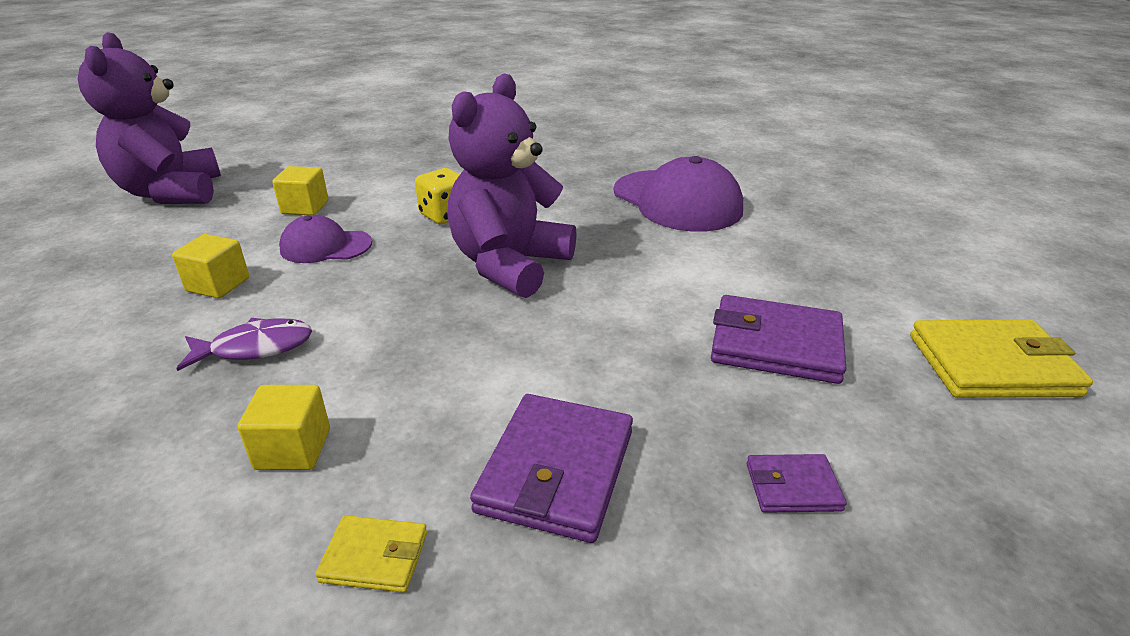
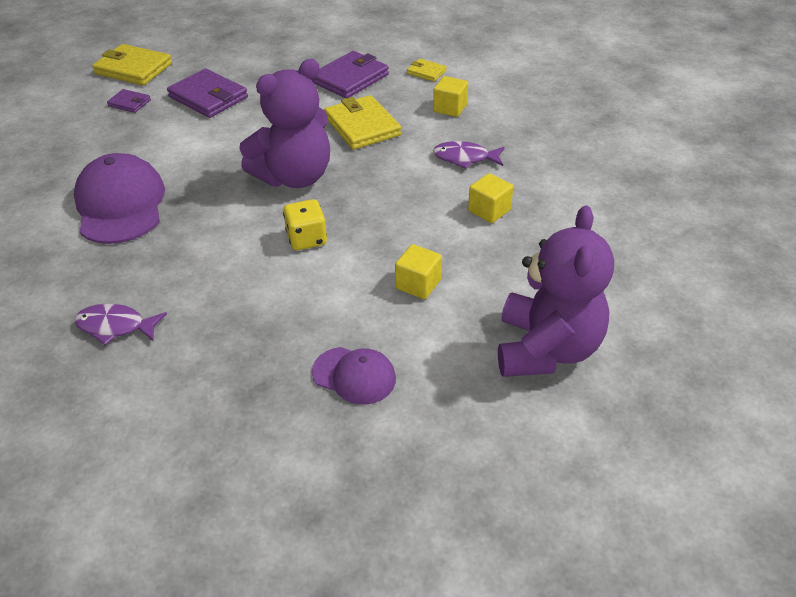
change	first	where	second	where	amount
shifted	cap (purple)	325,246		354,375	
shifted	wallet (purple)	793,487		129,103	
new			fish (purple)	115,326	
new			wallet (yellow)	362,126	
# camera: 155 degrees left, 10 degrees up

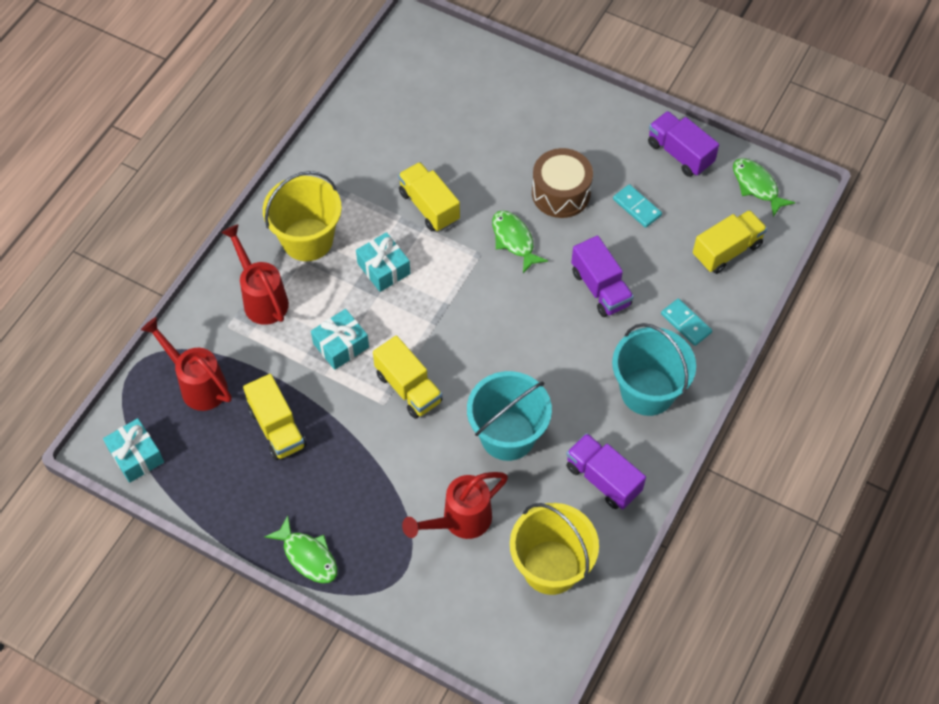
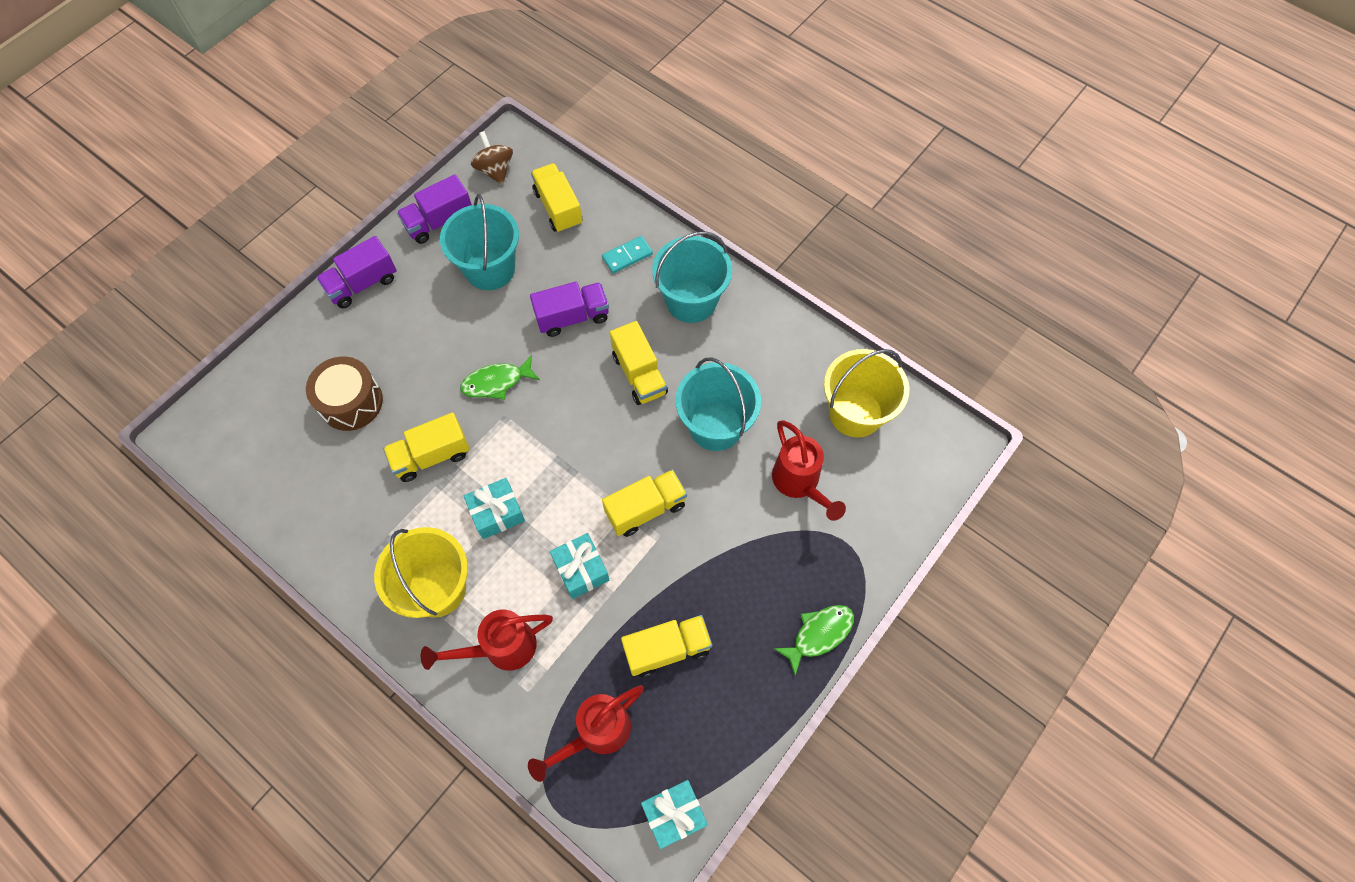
change	first	where	second	where	amount
shifted	drum (brown)	561,193		351,402	
shifted	truck (purple)	603,479		362,284	
swapped	domino (turquoise)	637,207	bucket (turquoise)	490,269	
swapped	fish (green)	756,186	spinning top (brown)	495,170	
new			truck (yellow)	639,374	
# camera: 80 degrees left, 5 degrees up

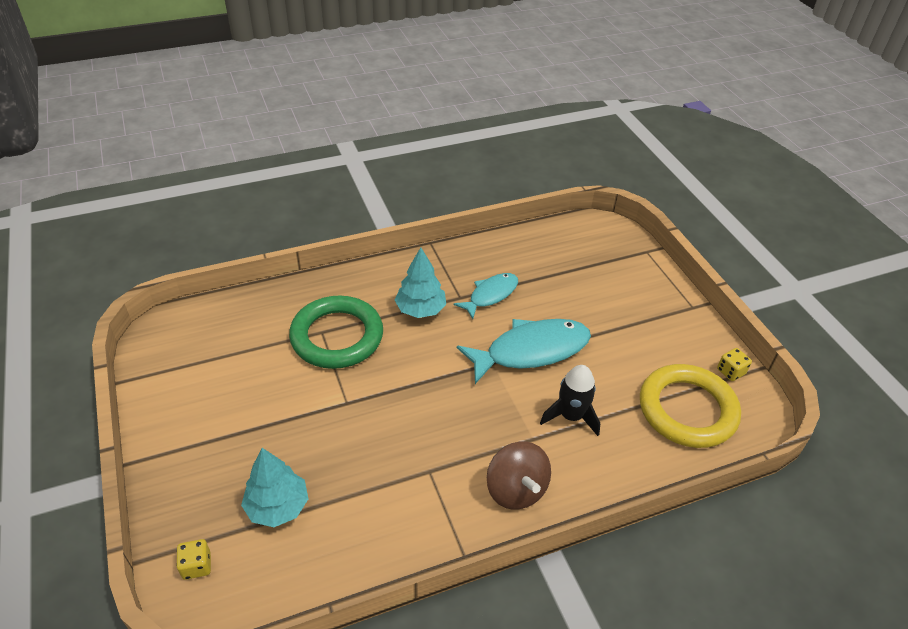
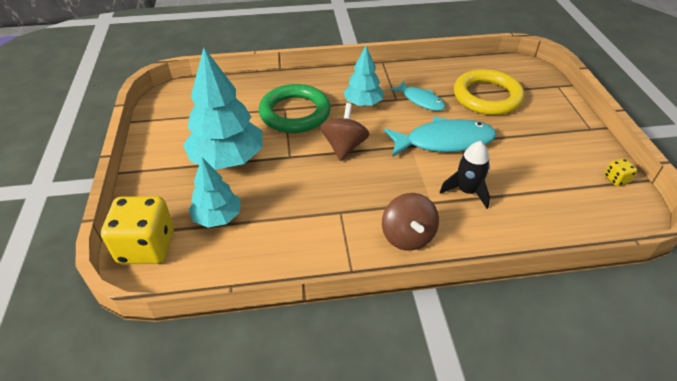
change	first	where	second	where	amount
scaled	dice (yellow)	197,566		147,246	x2.30
rotated	fish (turquoise)	490,295		421,100	75 degrees clockwise
shifted	ring (yellow)	687,410		487,96	
new			tree (turquoise)	228,159	
new			spinning top (brown)	344,147	
# camera: 15 degrees right, 0 degrees up

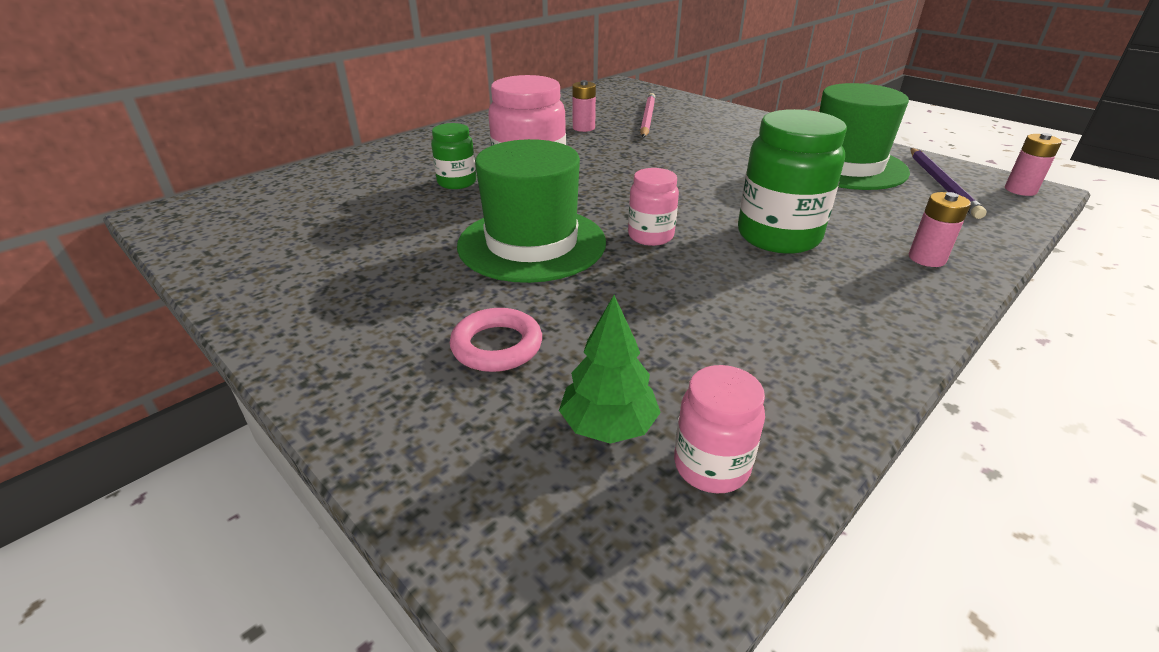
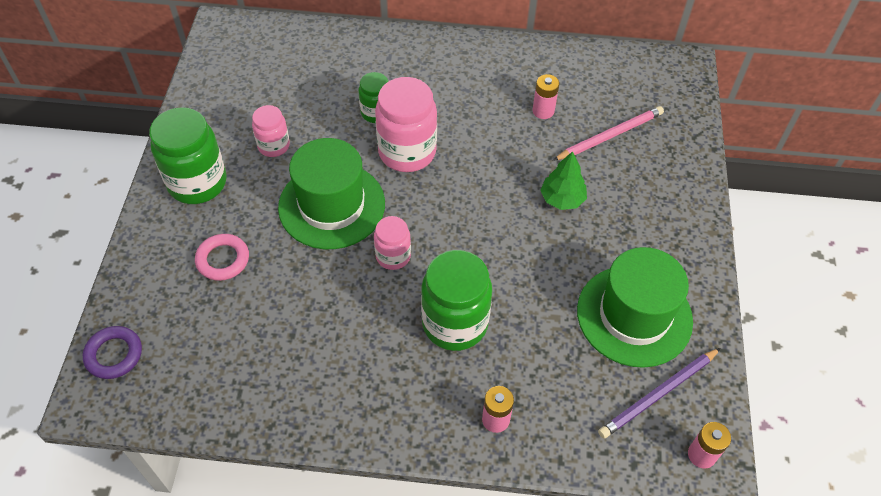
change	first	where	second	where	amount
shifted	tree (green)	608,426		562,199	
shifted	jar (pink)	711,466		274,146	
new			ring (purple)	114,355	
new			jar (green)	197,183	
# camera: 50 degrees right, 20 degrees up

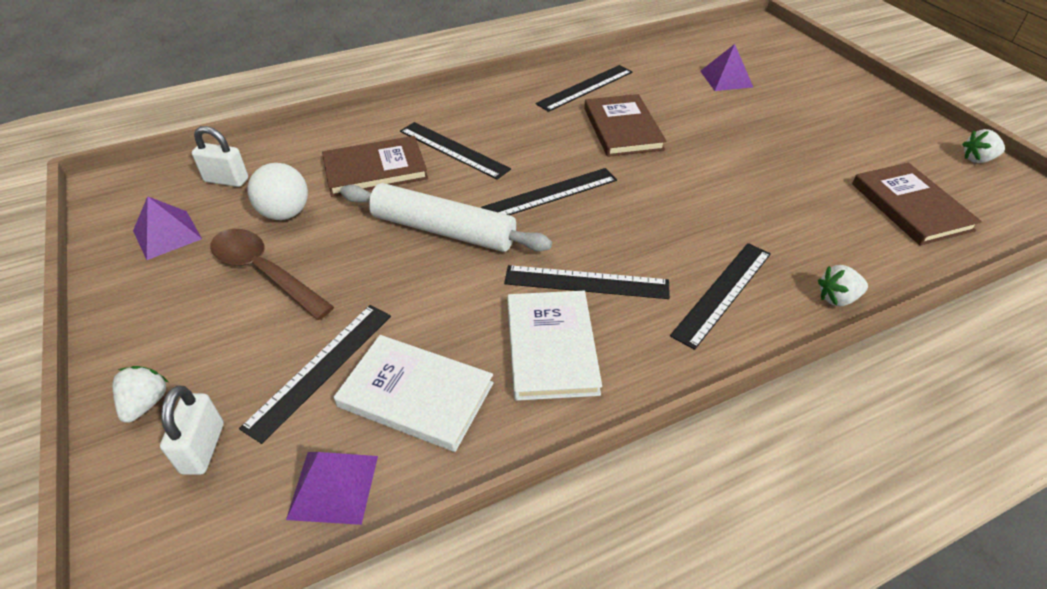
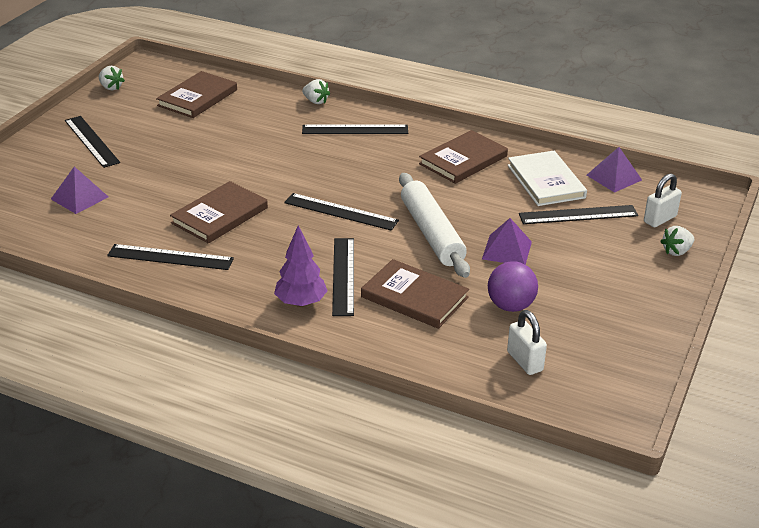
change	first	where	second	where	amount
shifted	pyramid (purple)	167,234		506,250	
gone	spoon (brown)	264,272			
repainted	ball (white)	285,213	ball (purple)	510,306	
shifted	ruler (black)	586,282		92,141	
repainted	book (white)	551,347	book (brown)	463,160	
new			tree (purple)	301,303	
# camera: 130 degrees left, 10 degrees down

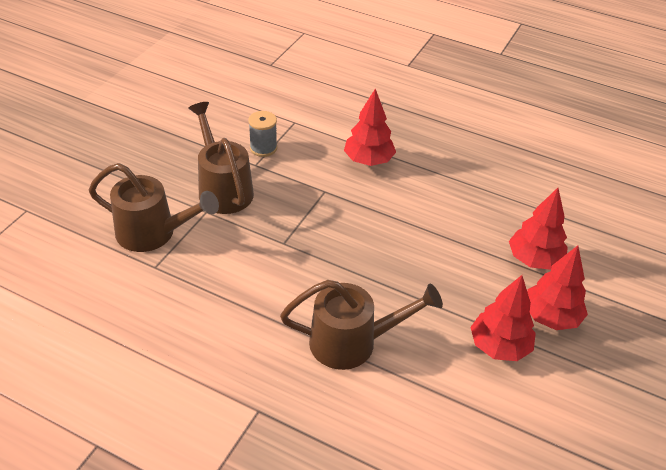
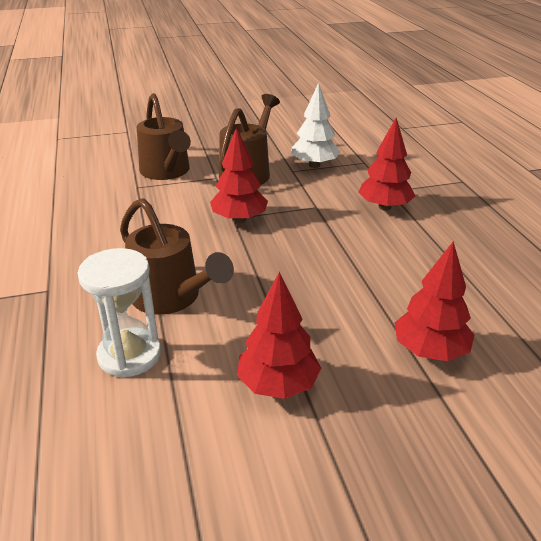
change	first	where	second	where	amount
swapped	spool (grey)	263,148	tree (white)	314,165	
shifted	tree (red)	551,317		239,219	
new			hourglass (white)	129,355	
# camera: 50 degrees right, 10 degrees down

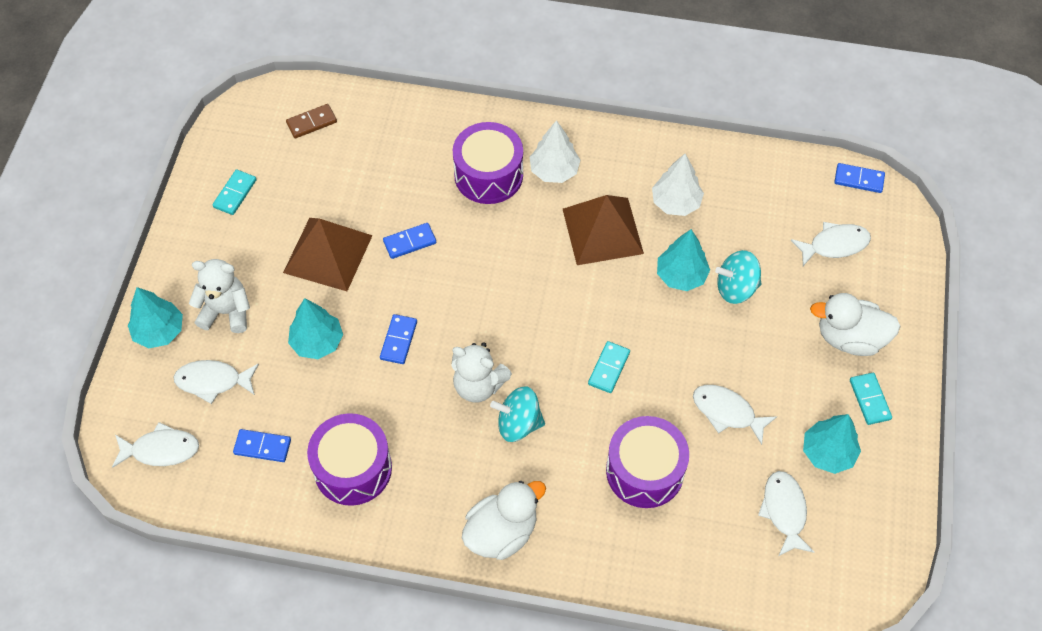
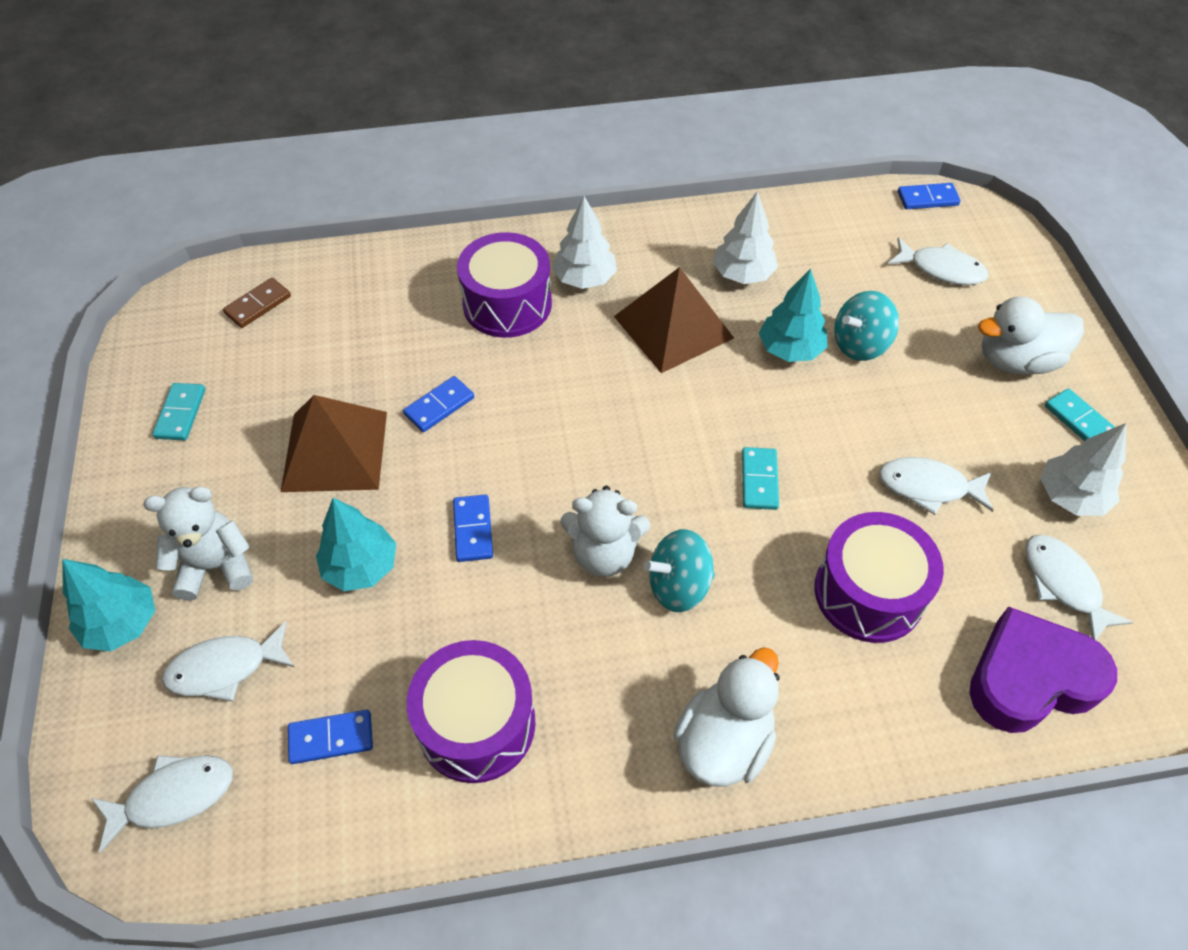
change	first	where	second	where	amount
rotated	fish (white)	834,245		941,269	60 degrees clockwise
repainted	tree (turquoise)	827,453	tree (white)	1070,496	
new			heart (purple)	1030,678	
# camera: 20 degrees left, 5 degrees down

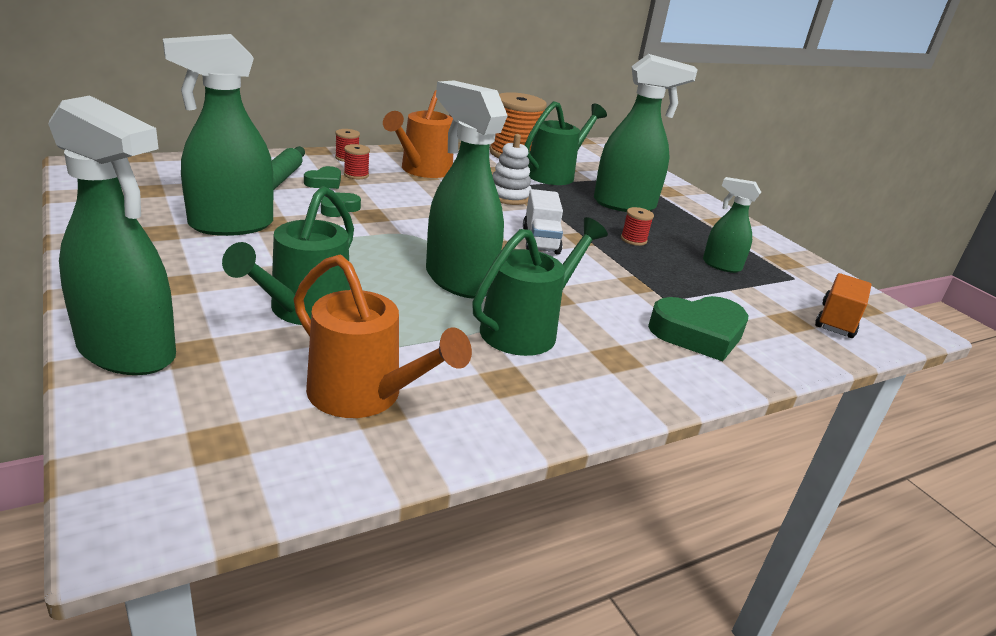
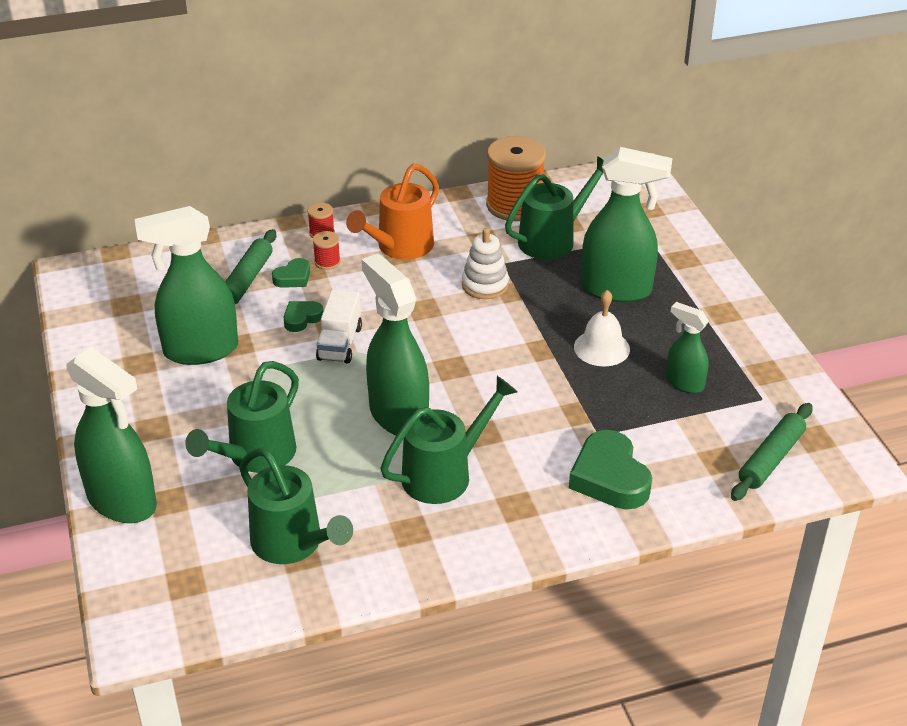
change	first	where	second	where	amount
repainted	watering can (orange)	365,396	watering can (green)	293,544	
shifted	truck (white)	540,240		339,343	
swapped	spool (red)	633,240	bell (white)	601,348	
rotated	heart (green)	698,334		609,477	75 degrees clockwise
swapped	truck (orange)	836,321	rolling pin (green)	771,459	
# camera: 15 degrees right, 10 degrees up

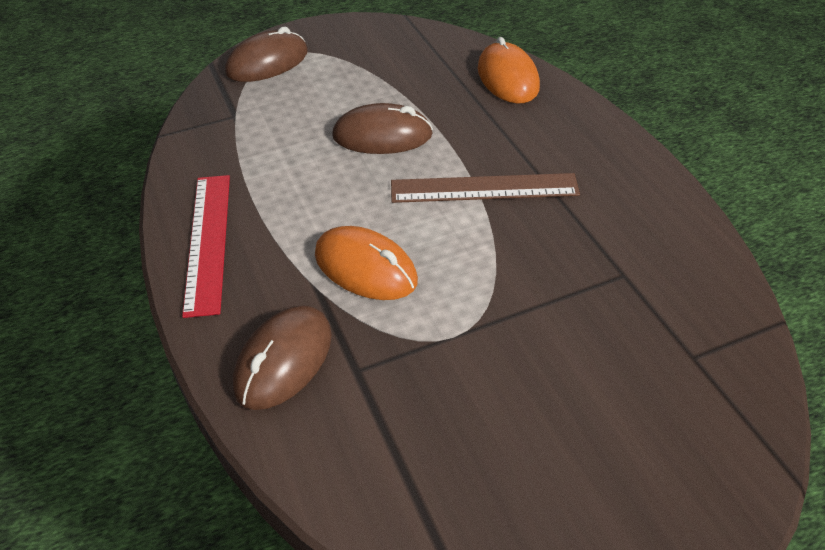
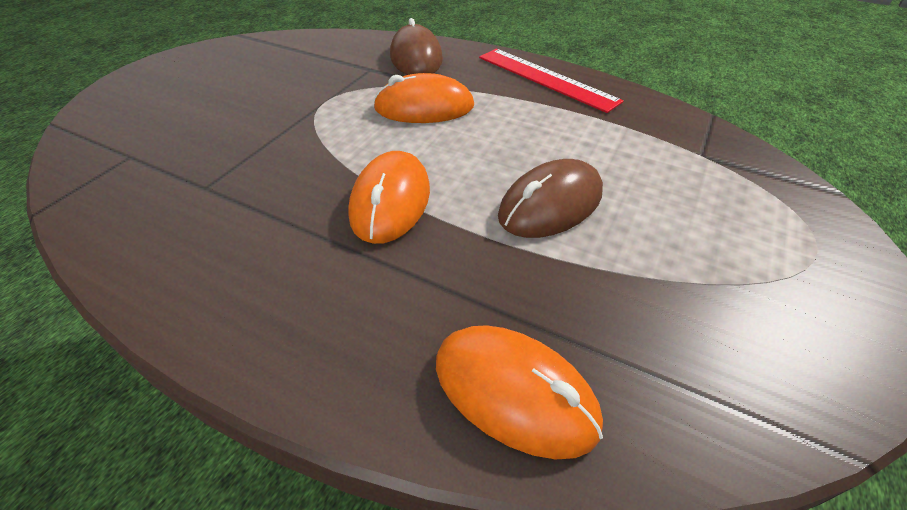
change	first	where	second	where	amount
gone	mouse (brown)	267,62			
swapped	ruler (brown)	484,188	mouse (orange)	390,201	
# camera: 140 degrees right, 0 degrees up

